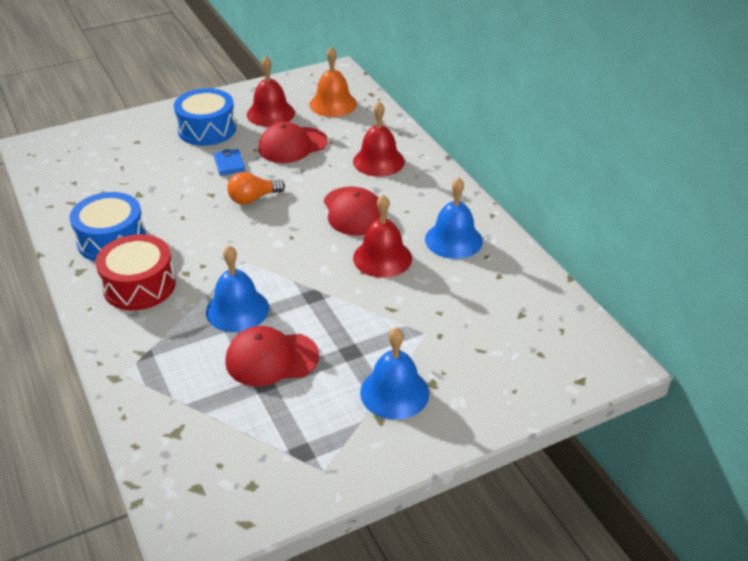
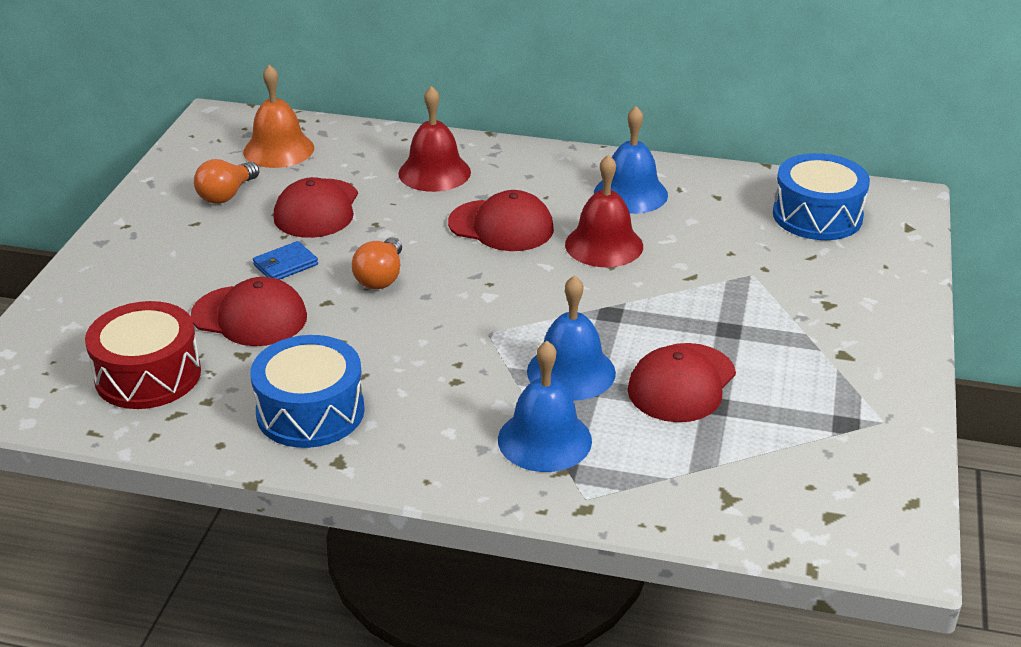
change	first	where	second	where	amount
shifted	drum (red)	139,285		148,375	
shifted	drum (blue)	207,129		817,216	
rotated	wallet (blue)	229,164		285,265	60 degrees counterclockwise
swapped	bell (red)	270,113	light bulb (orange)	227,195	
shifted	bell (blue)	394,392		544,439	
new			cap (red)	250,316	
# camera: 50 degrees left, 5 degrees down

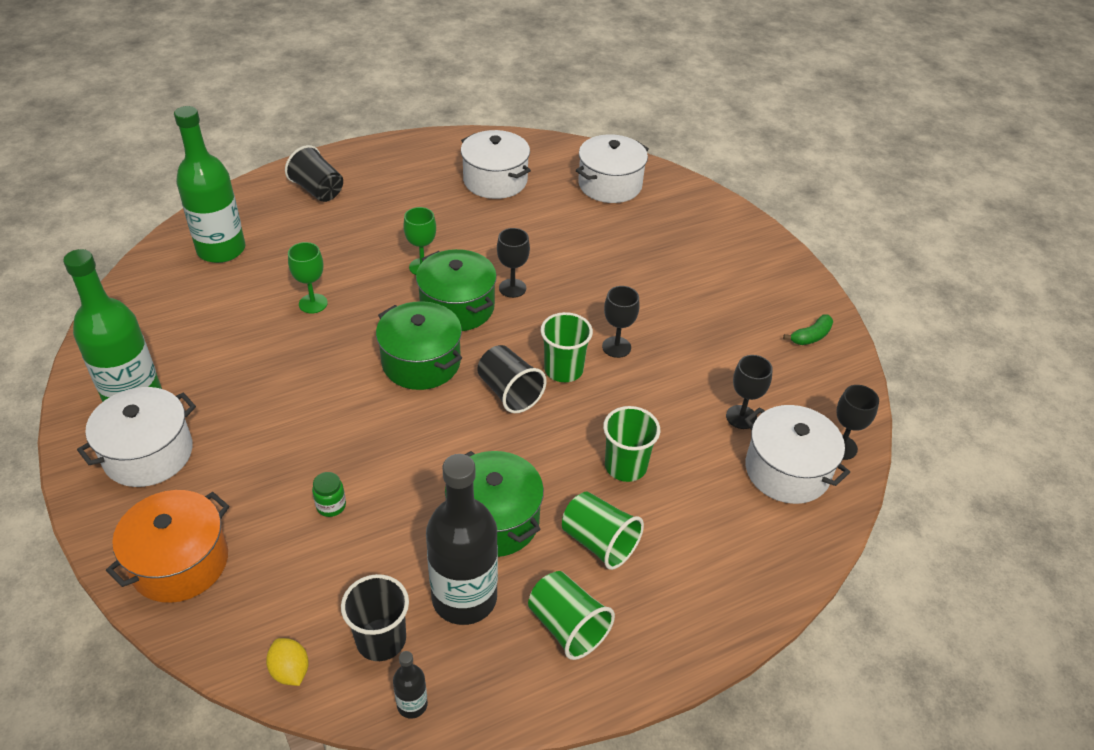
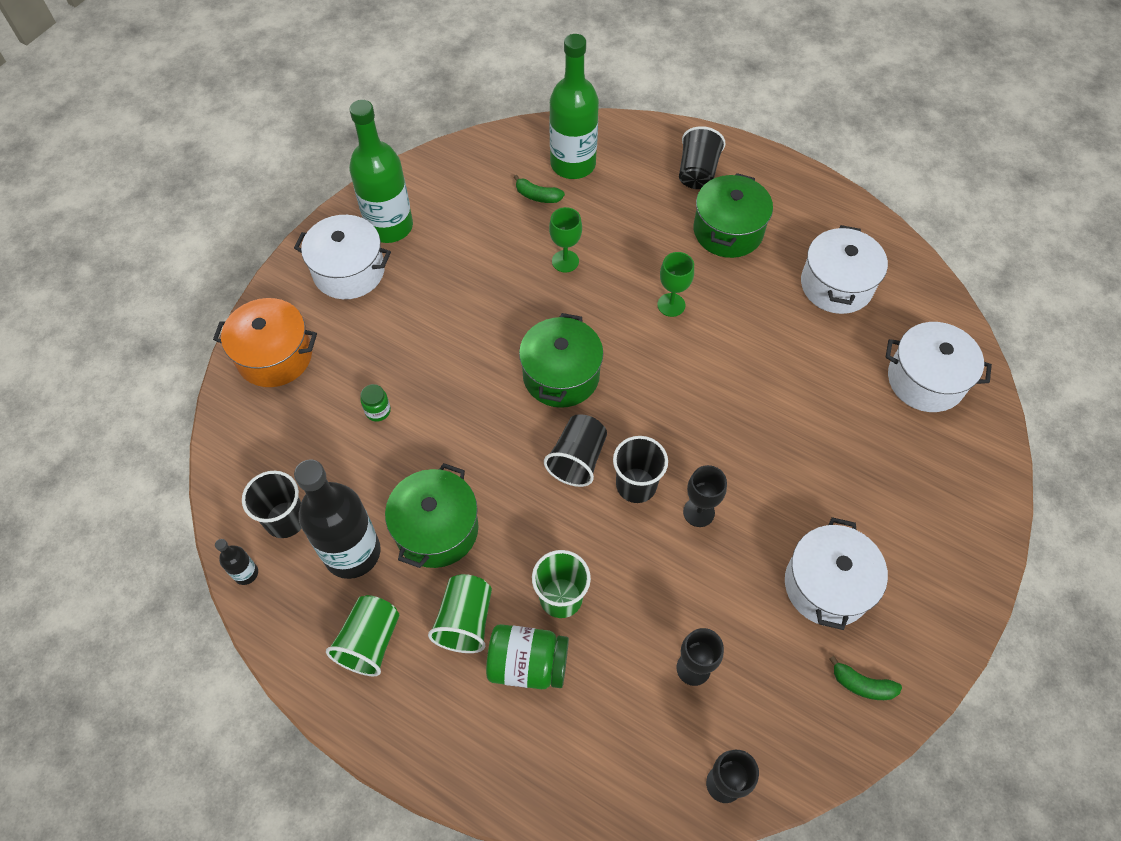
change	first	where	second	where	amount
gone	lemon (yellow)	290,671			
shifted	pot (green)	457,307		728,231	
gone	goblet (black)	512,288			
repainted	cup (green)	563,369	cup (black)	636,485	
shifted	pot (white)	787,470		827,585	
new			jar (green)	528,664	
new			banana (green)	538,196	
# camera: 60 degrees right, 15 degrees up

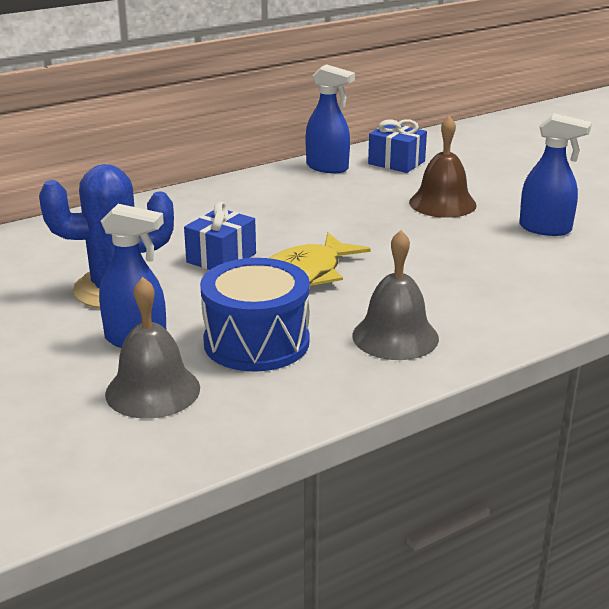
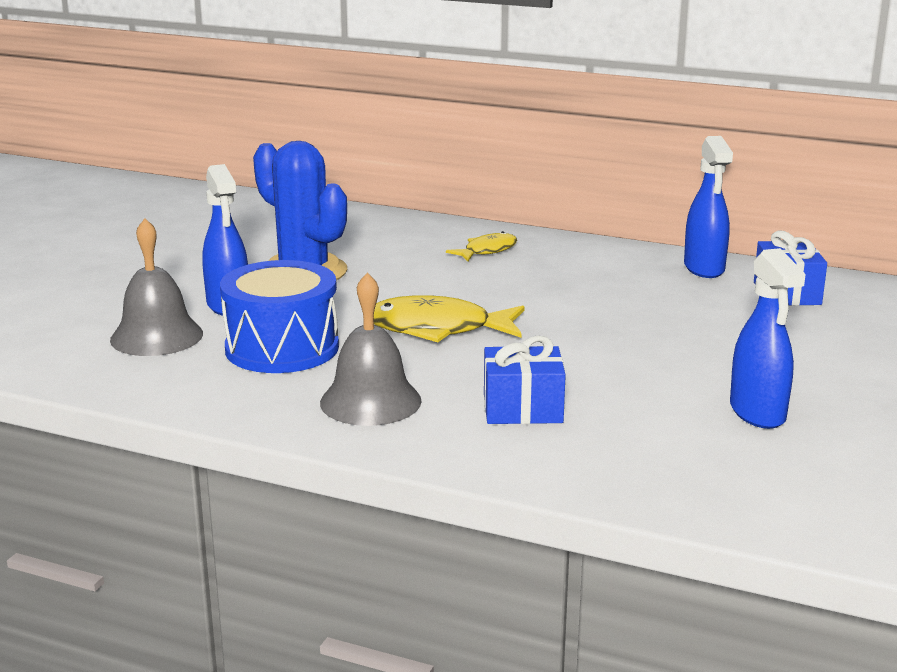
change	first	where	second	where	amount
shifted	gift (blue)	221,258		522,408	
gone	bell (brown)	442,203			
new			fish (yellow)	487,251	
# camera: 55 degrees right, 5 degrees down

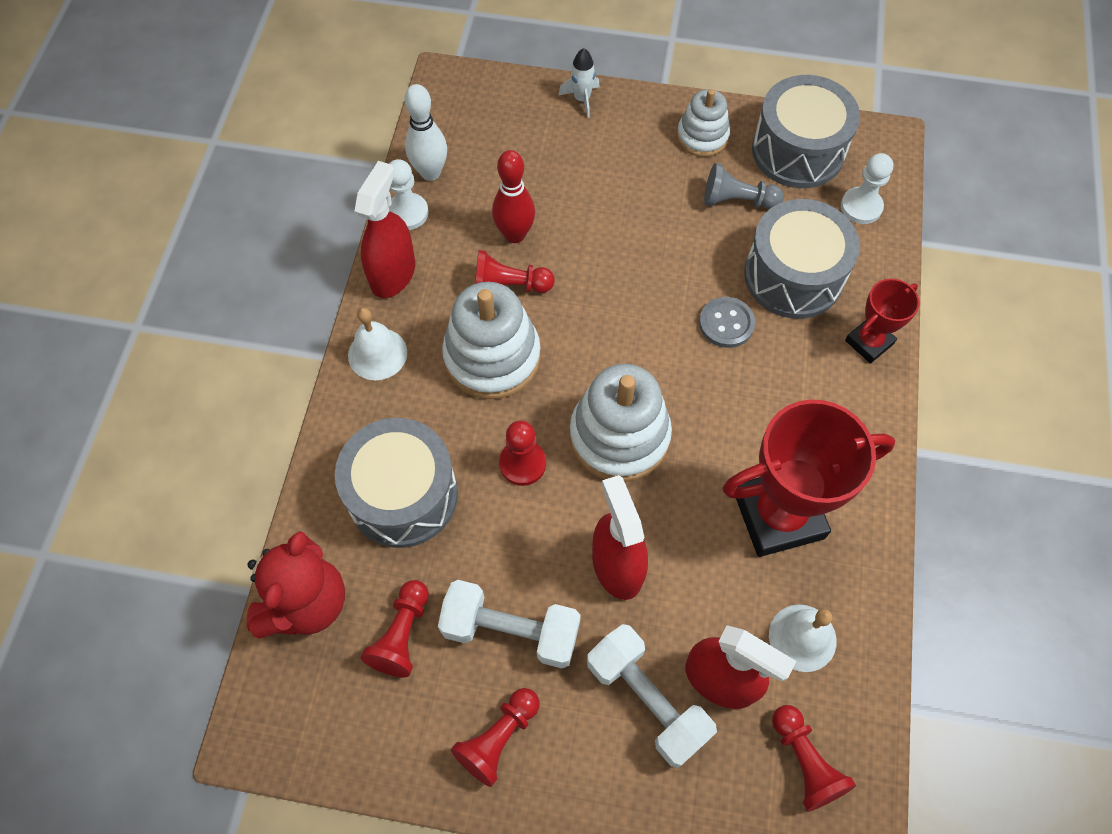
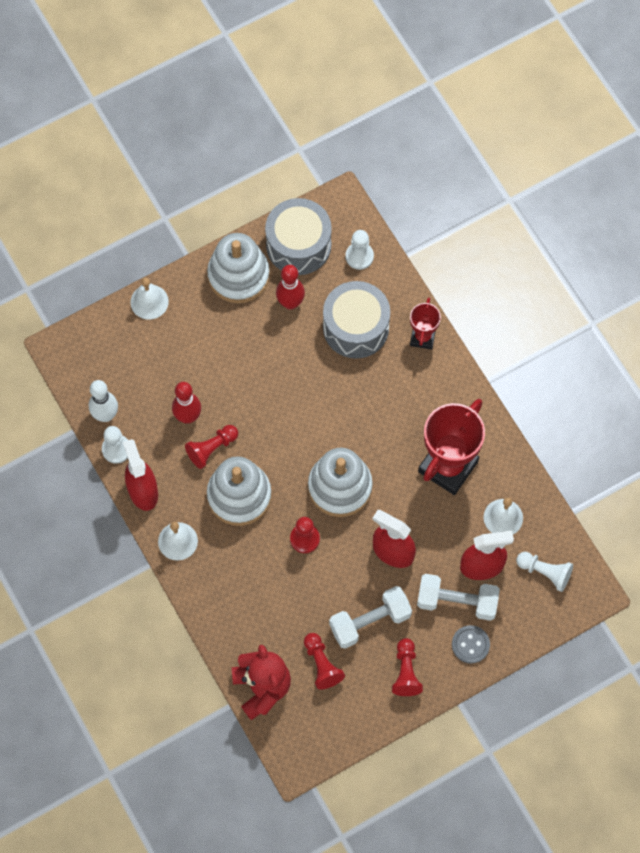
change	first	where	second	where	amount
gone	drum (grey)	403,495			
swapped	rocket (white)	582,99	bell (white)	149,301	
scaled	stacking toy (white)	702,137		238,275	x1.66
shifted	button (grey)	726,323		470,644	
swapped	pawn (grey)	737,200	bowling pin (red)	290,303	
repainted	pawn (red)	804,762	pawn (white)	545,572	
# camera: 40 degrees left, 5 degrees up

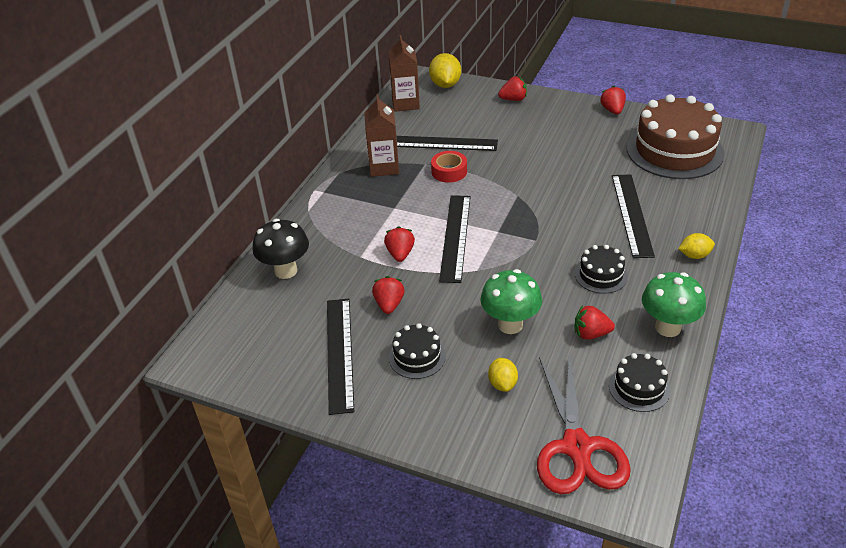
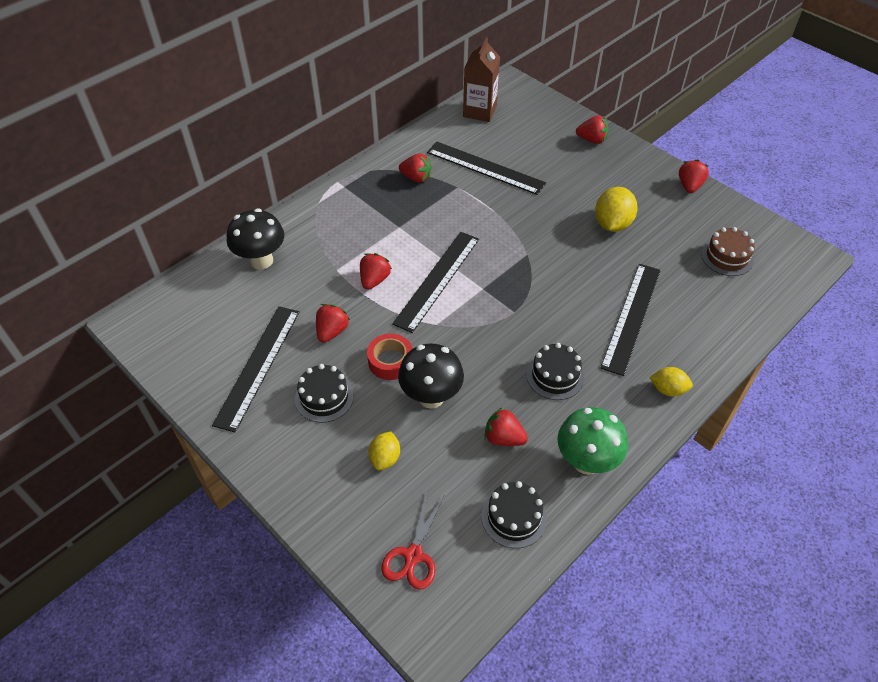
change	first	where	second	where	amount
swapped	carton (brown)	384,167	strawberry (red)	416,178	
shifted	lemon (yellow)	445,85		612,224	
shifted	tape (red)	449,171		390,361	
repainted	mushroom (green)	510,325	mushroom (black)	431,397	
scaled	scissors (red)	577,447		413,555	x0.56
scaled	cake (brown)	674,151		727,257	x0.47
# camera: 20 degrees right, 10 degrees up

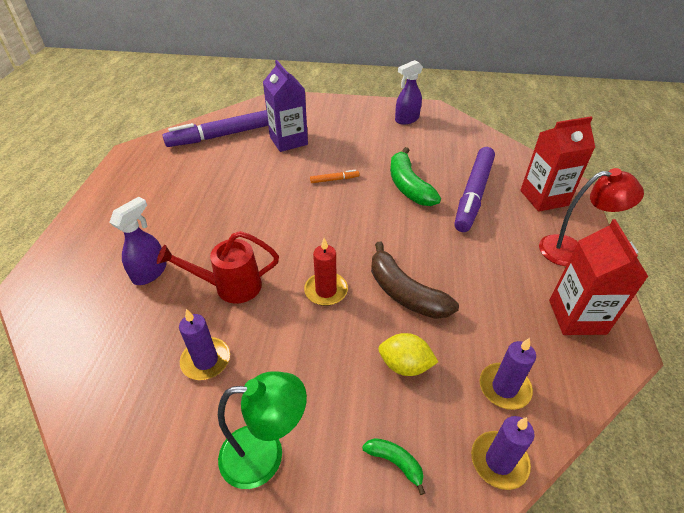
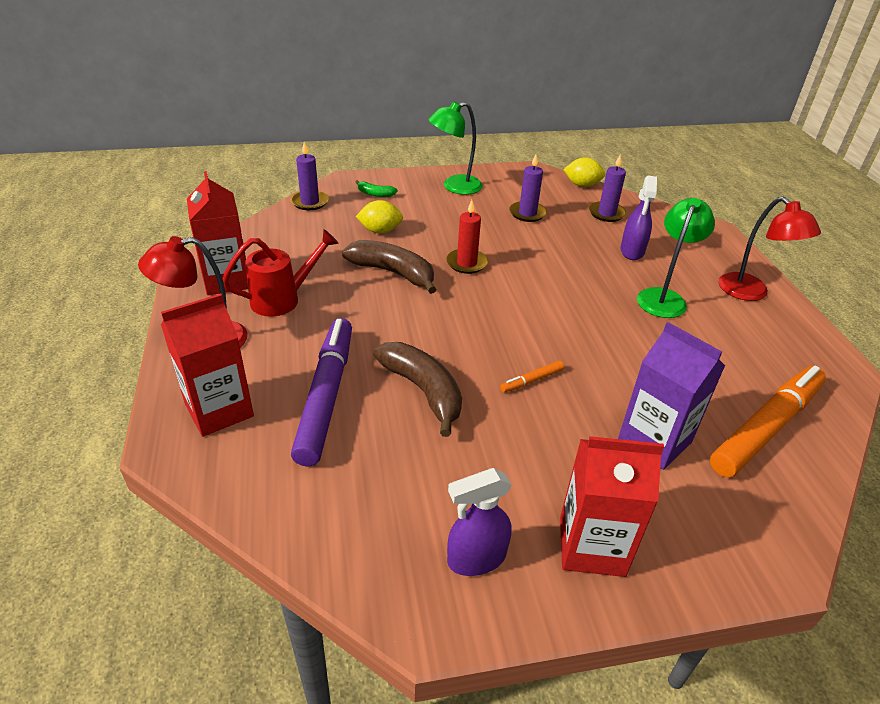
change	first	where	second	where	amount
shifted	watering can (red)	230,287		283,299	
repainted	marker (purple)	221,135	marker (orange)	766,427	
repainted	banana (green)	408,186	banana (brown)	423,391	
rotated	spray bottle (purple)	406,119		476,558	150 degrees counterclockwise
shifted	candle (purple)	504,388		606,213	
new			carton (red)	591,546	
new			lemon (yellow)	582,185	
new			lamp (green)	664,297	
new			lamp (red)	751,293	
# camera: 160 degrees right, 5 degrees down

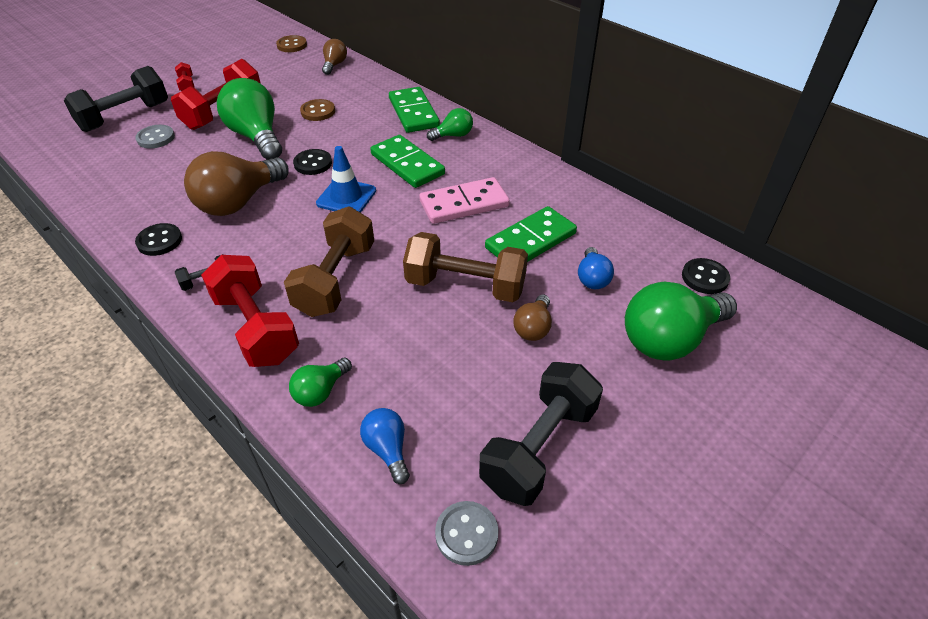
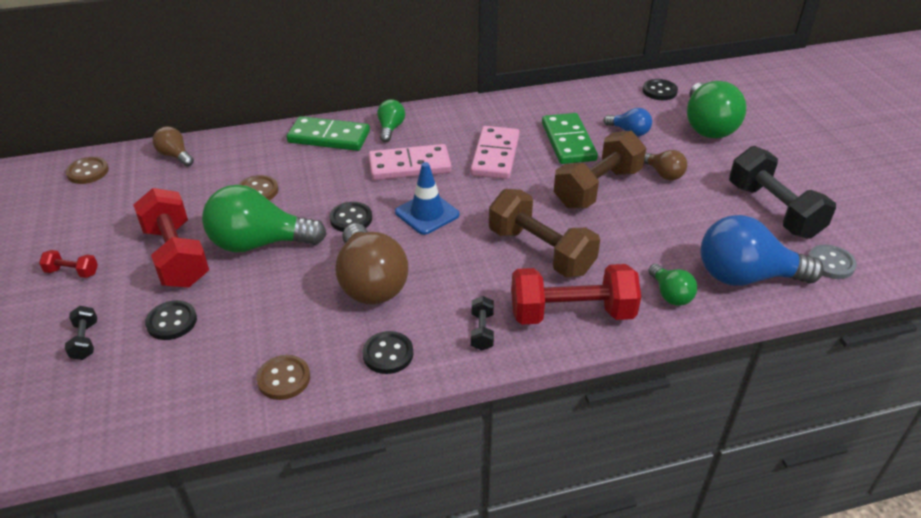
change	first	where	second	where	amount
scaled	dumbbell (black)	125,117		85,341	x0.44
repainted	button (grey)	156,138	button (black)	172,322	
scaled	light bulb (blue)	388,449		745,277	x1.98
repainted	domino (green)	407,164	domino (pink)	409,166	
new			button (brown)	284,379	
# camera: 60 degrees left, 5 degrees down

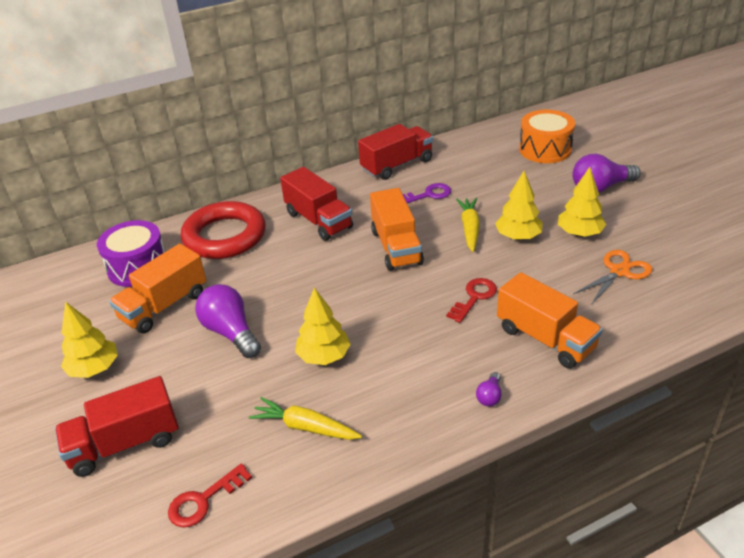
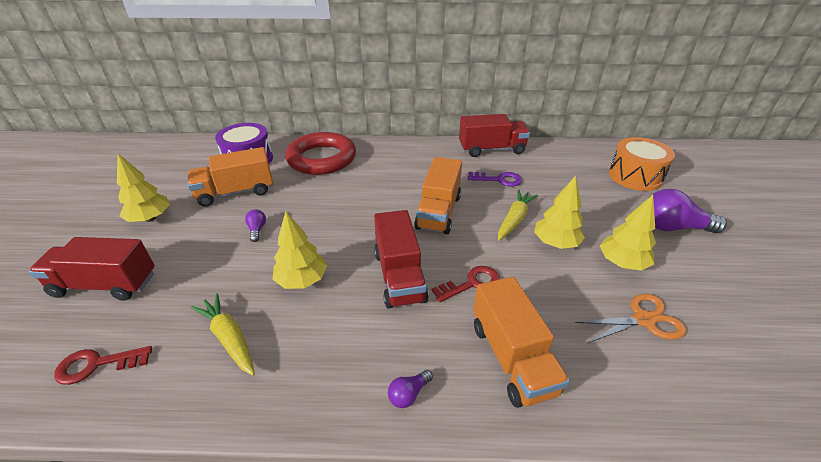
change	first	where	second	where	amount
scaled	light bulb (purple)	231,332		257,230	x0.47
shifted	truck (red)	318,220		399,276	
# camera: 25 degrees right, 0 degrees up

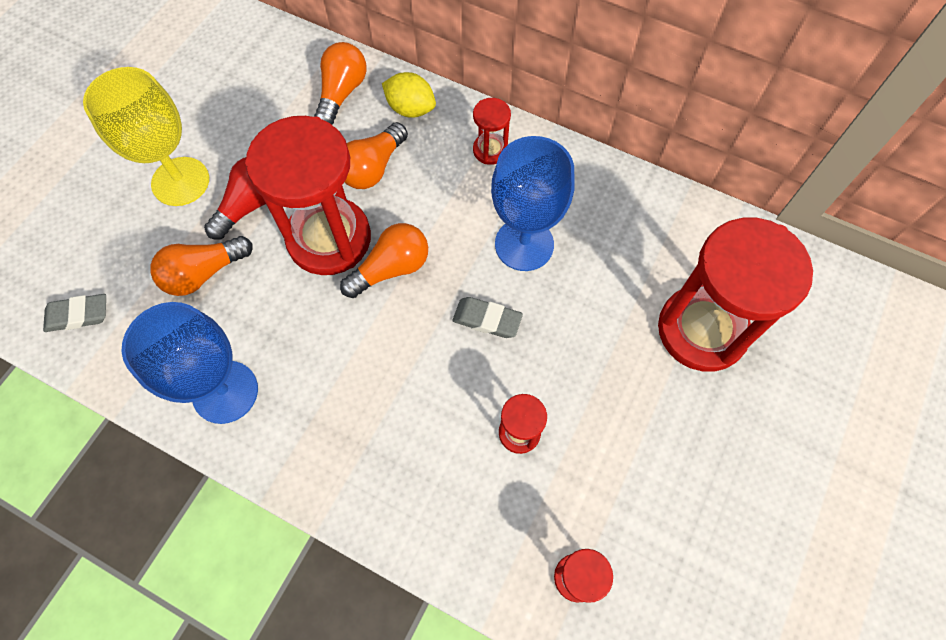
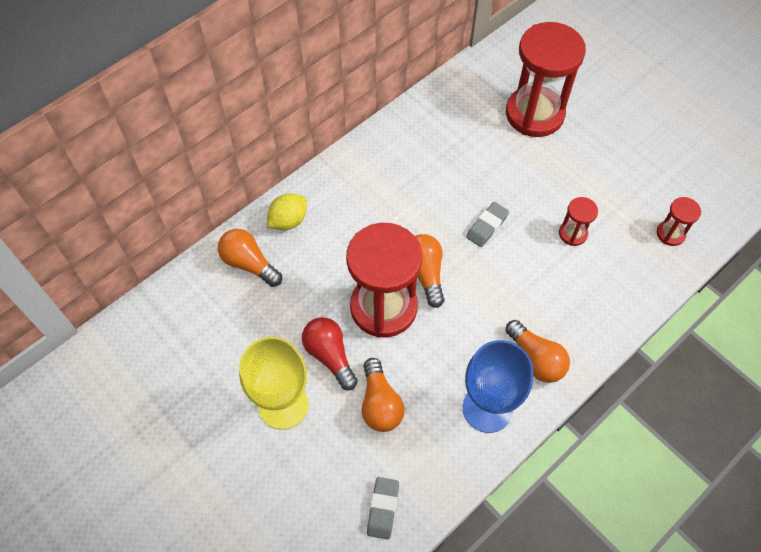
change	first	where	second	where	amount
shifted	light bulb (orange)	373,168		536,359	
gone	hourglass (red)	490,150			
gone	goblet (blue)	524,244			
# camera: 70 degrees left, 5 degrees down

